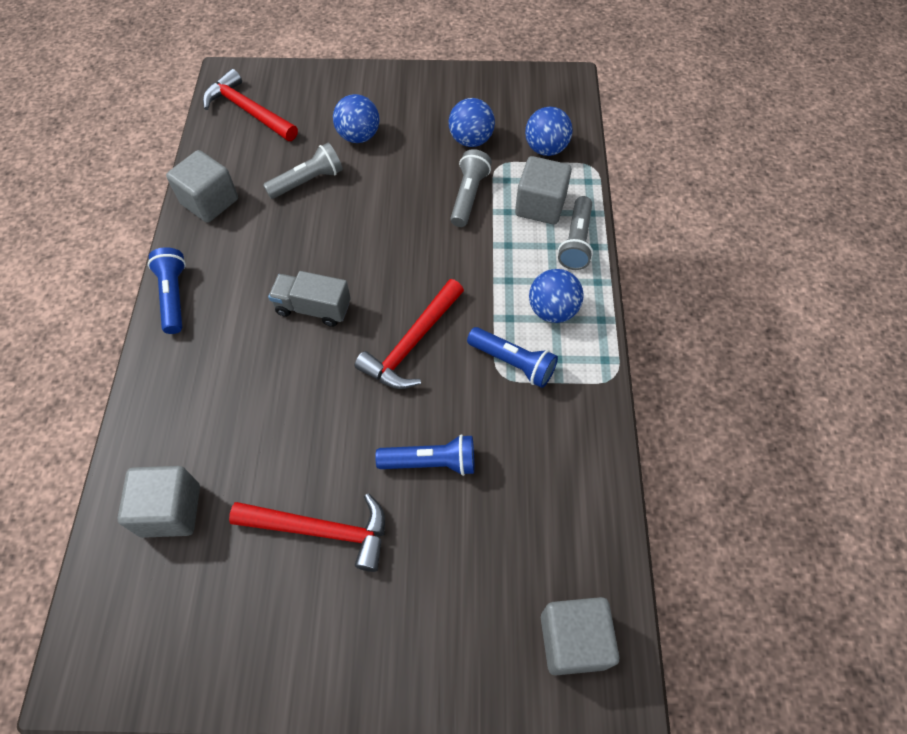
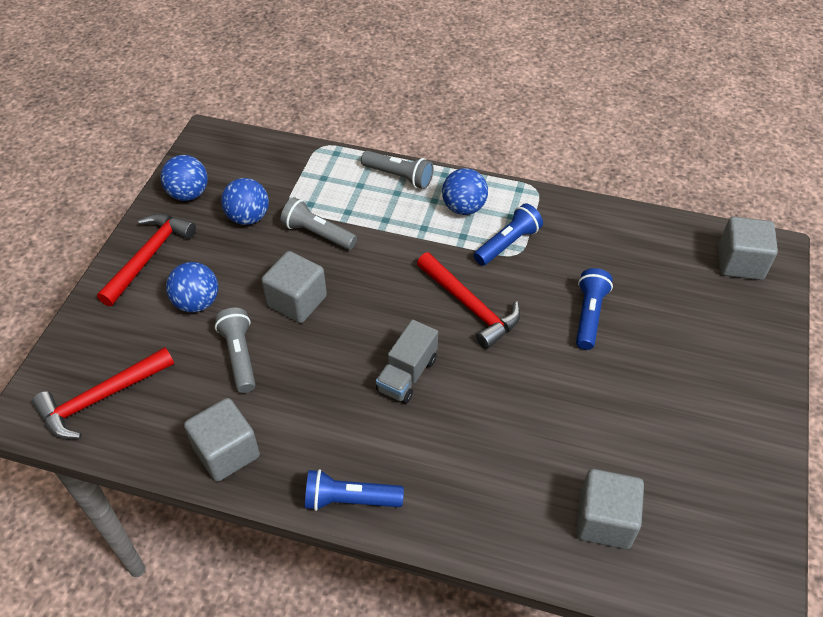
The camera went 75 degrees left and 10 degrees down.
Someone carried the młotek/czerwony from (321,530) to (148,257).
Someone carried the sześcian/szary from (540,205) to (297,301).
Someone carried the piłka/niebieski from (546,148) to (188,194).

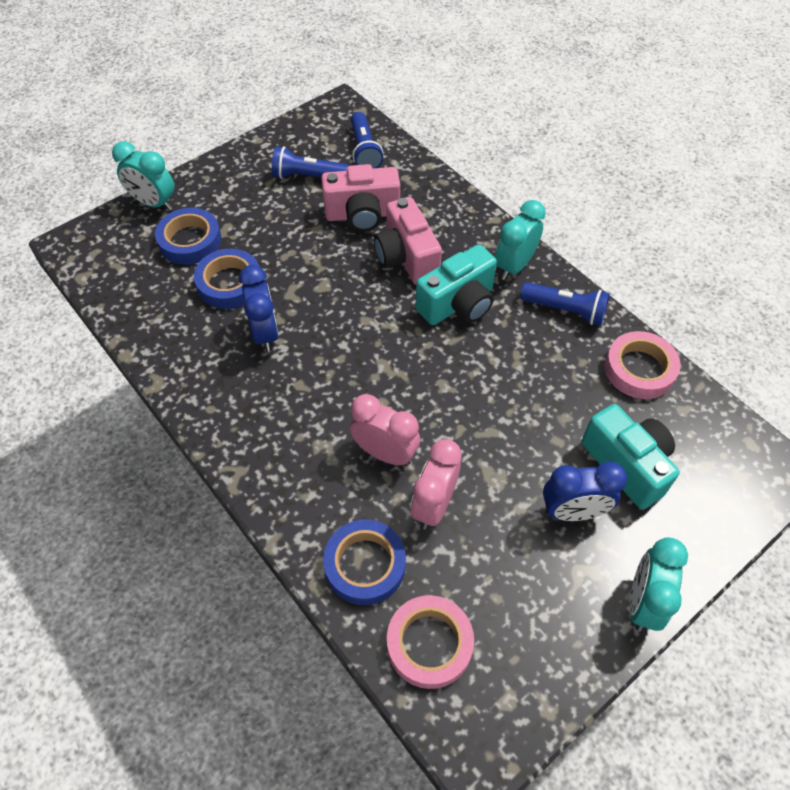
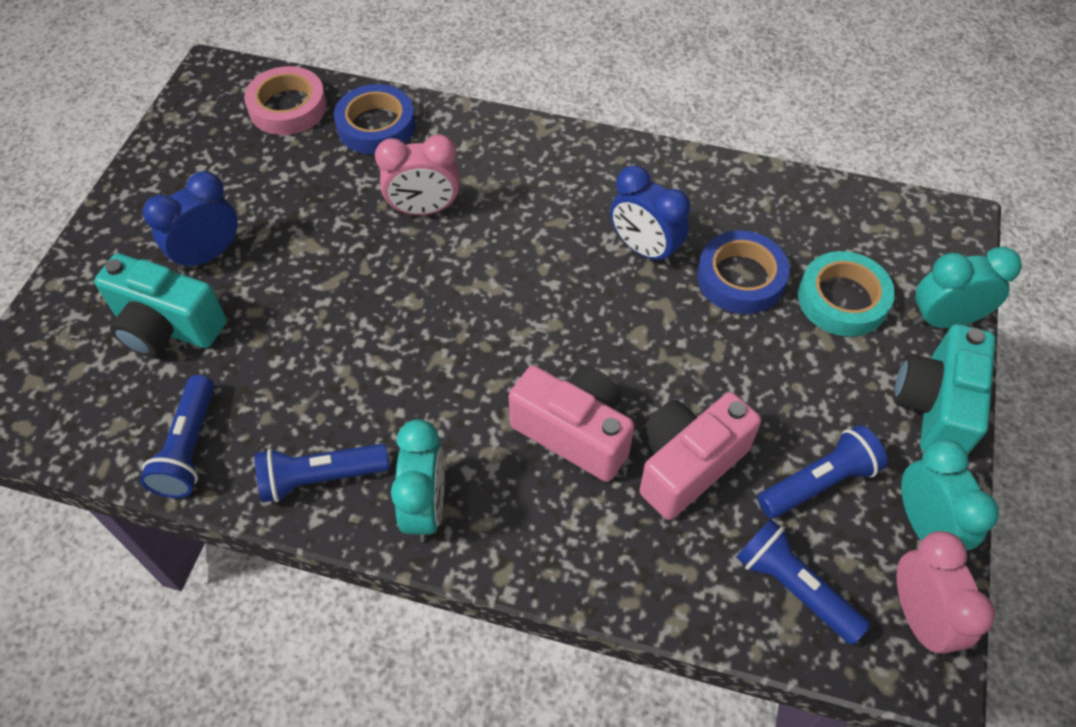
The camera went 145 degrees right and 0 degrees up.
Someone repainted the taśma klejąca/niebieski at (190,241), which became the taśma klejąca/turkusowy at (842,299).
Someone carried the budzik/różowy from (434,505) to (918,616).
Someone carried the aparat fotograficzny/turkusowy from (458,304) to (934,406).
Someone swapped the taśma klejąca/różowy at (639,369) for the latarka/niebieski at (189,448).
Someone carried the budzik/turkusowy from (642,602) to (924,526).

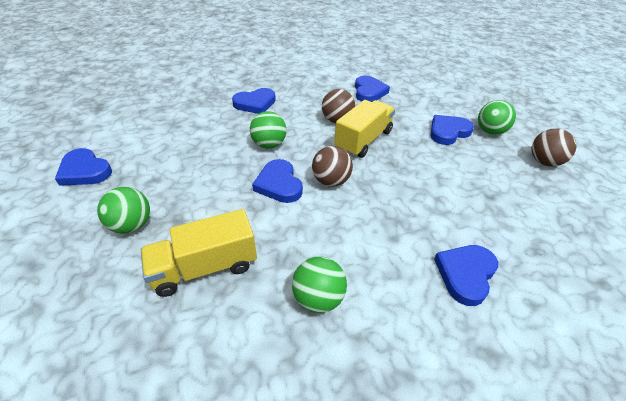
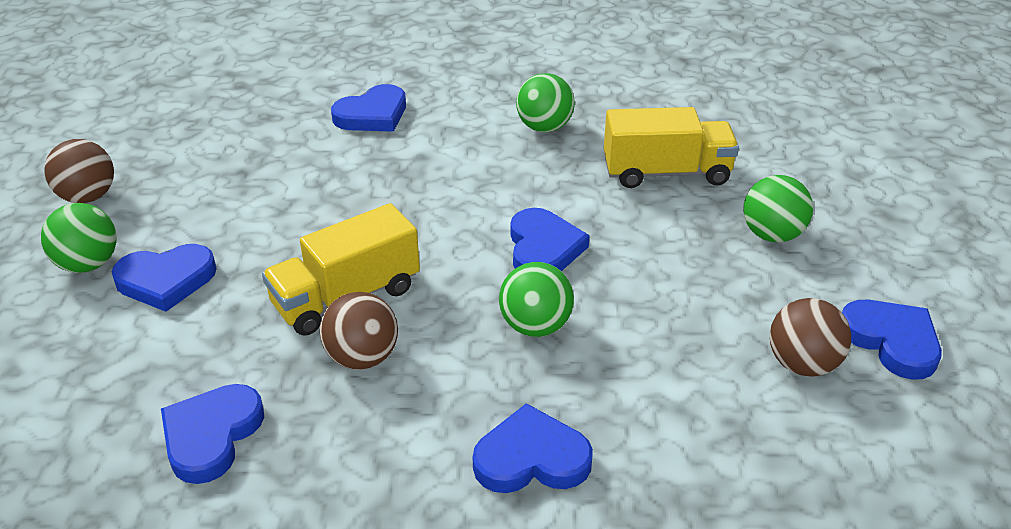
The camera went 160 degrees left and 5 degrees down.
Someone carried the piłka/brązowy from (331,181) to (802,364).

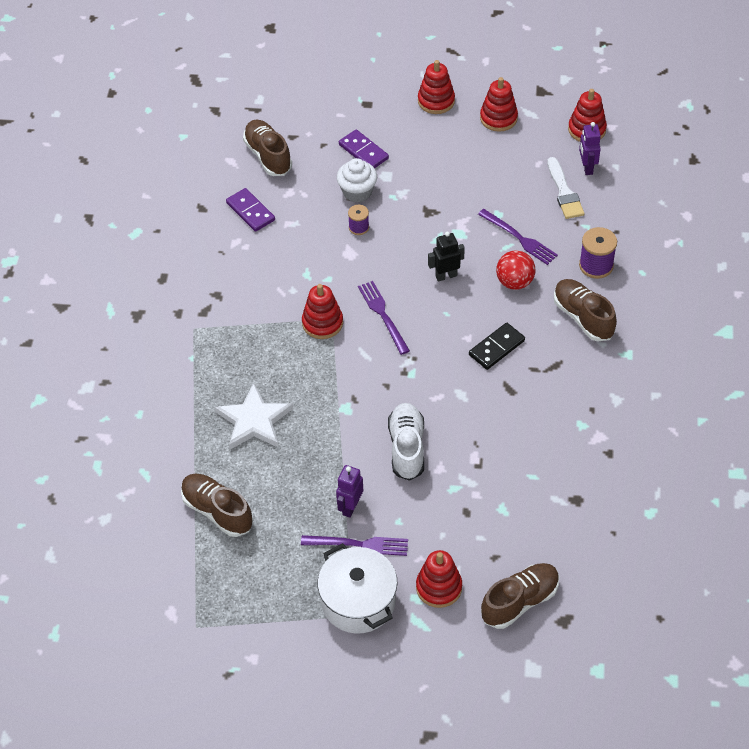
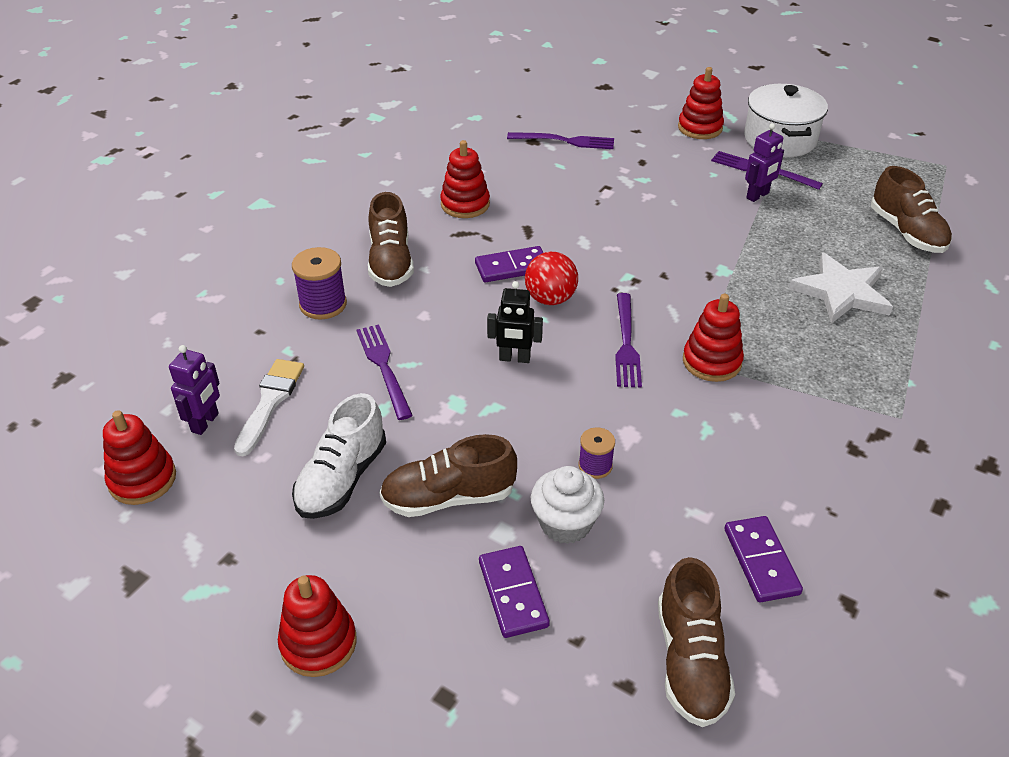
The camera went 155 degrees left and 10 degrees down.
Someone carried the but/biały from (407,448) to (342,478).
Someone repainted the kostka domina/czarny at (496,348), which became the kostka domina/fioletowy at (512,267).
Someone carried the zabawka nakładanka/czerwony from (498,118) to (465,204).
Someone carried the but/brązowy from (520,602) to (448,497).
Someone carried the piłka/czerwony from (514,282) to (550,299).
Someone put down the widelec/fioletowy at (565,141).

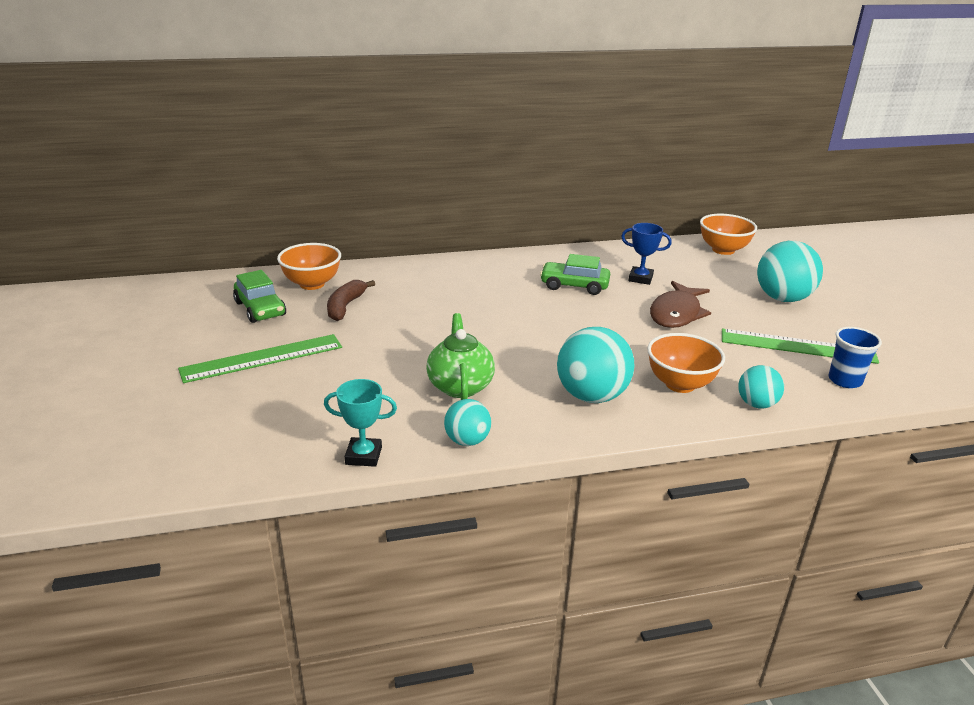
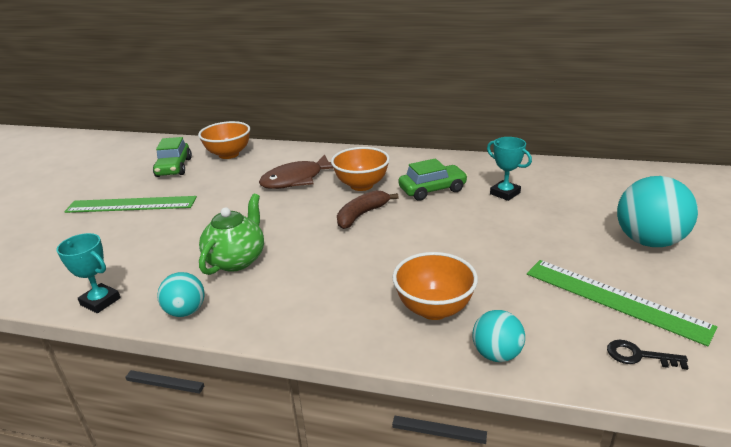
The camera went 30 degrees right and 0 degrees up.
Someone carried the banan/brązowy from (345,306) to (362,215).
Someone rotated the samochód/zielony at (574,286) by 120 degrees clockwise.
Someone took away the piłka/turkusowy at (591,396).
Someone repainted the puchar/niebieski at (640,278), which became the puchar/turkusowy at (505,193).
Someone carried the ryba/brązowy from (676,313) to (296,179).
Someone carried the miska/pomarańczowy from (723,250) to (361,185).
Someone swapped the szklanka/niebieski at (845,380) for the klucz/czarny at (638,356).

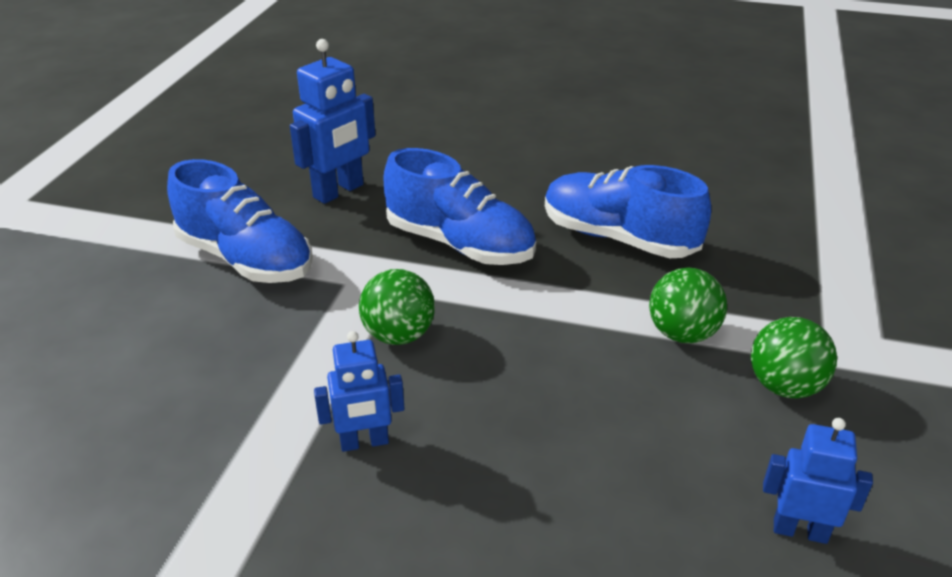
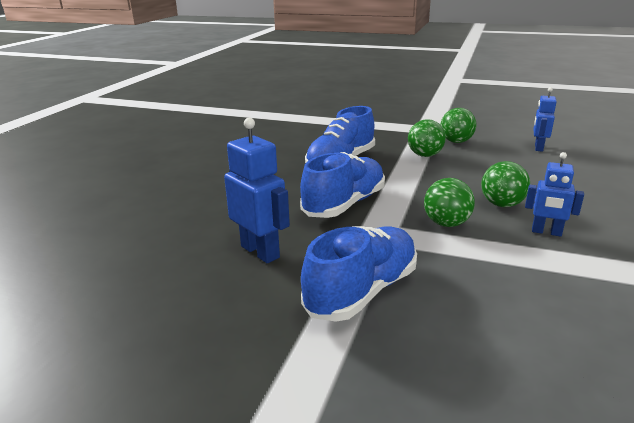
The camera went 85 degrees left and 10 degrees down.
Someone rotated the robot/niebieski at (364,442) by 120 degrees clockwise.
Someone put down the piłka/zielony at (502,204).

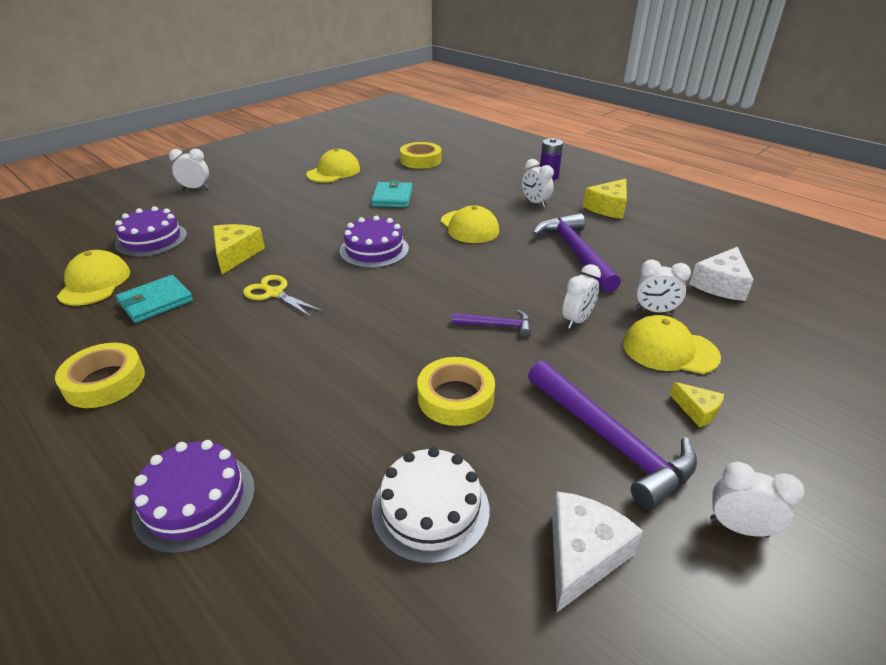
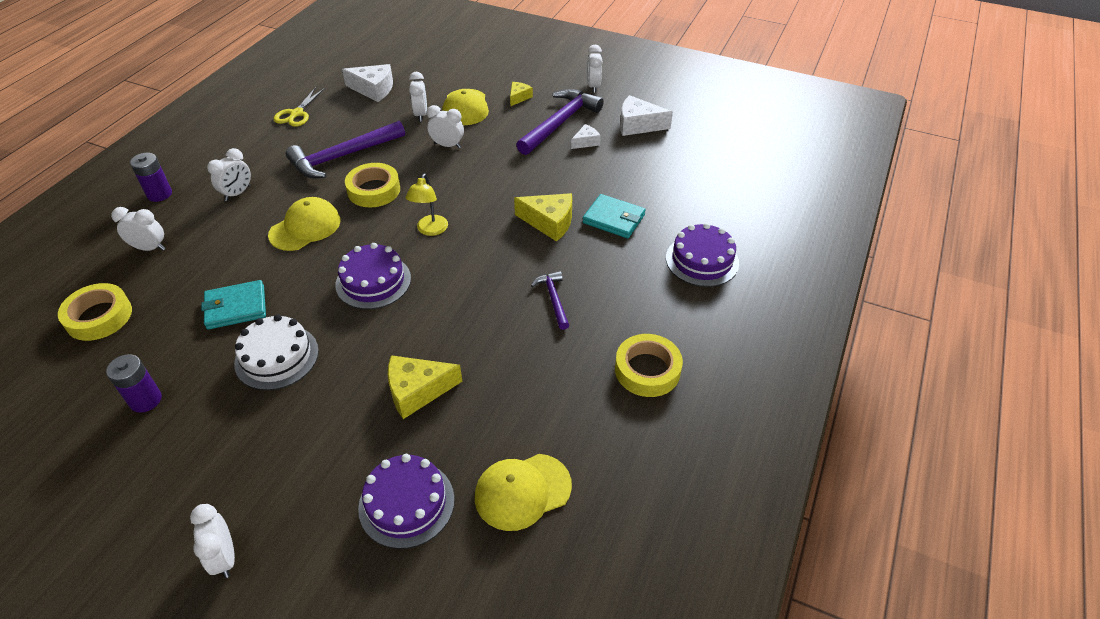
The camera went 110 degrees left and 10 degrees up.
Someone carried the portfel/turkusowy from (156,302) to (613,219).
Someone carried the nożyczki/żółty from (274,293) to (297,113).
Someone swapped the czapka/żółty at (334,172) for the bateria/fioletowy at (145,400).
Someone carried the tort/biały from (430,509) to (277,357).
Someone carried the taśma klejąca/żółty from (455,397) to (374,190).
Someone carried the młotek/fioletowy from (497,326) to (553,299).
Someone carried the ser/żółty from (608,207) to (549,222).
Someone put down the budzik/biały at (150,248).
Someone put down the lampka/żółty at (430,230).
Someone put down the ser/biały at (586,142).

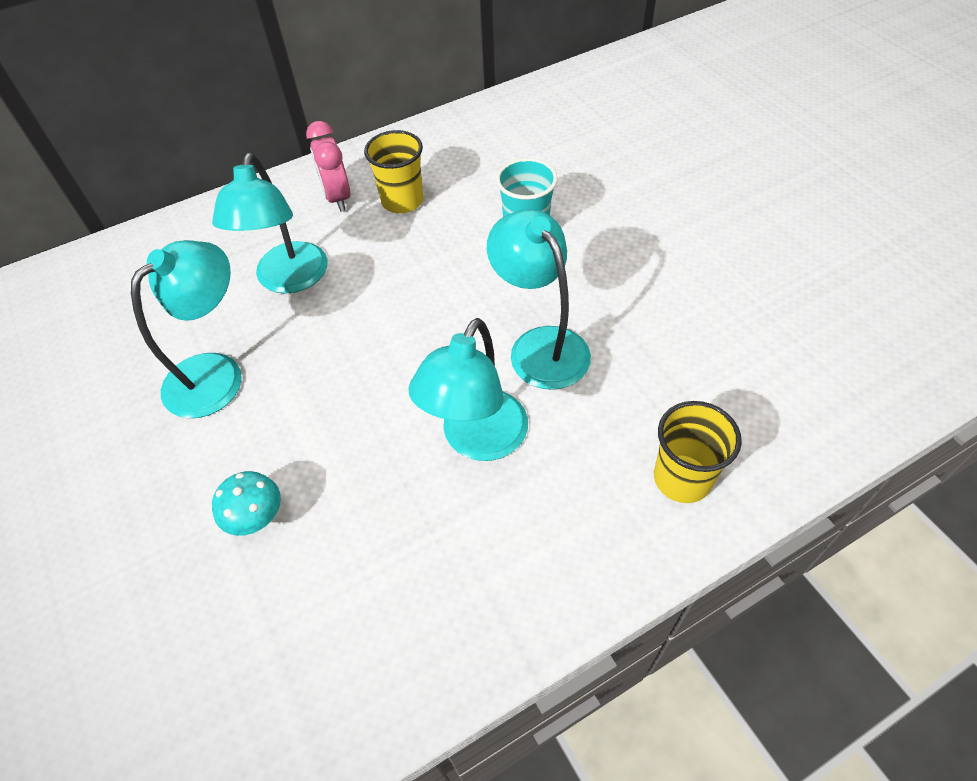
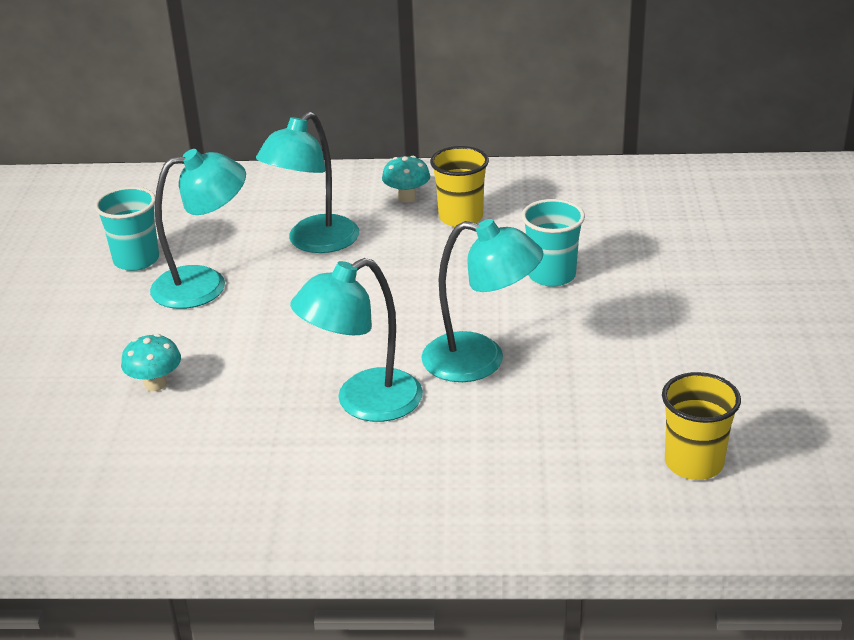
The camera went 30 degrees right and 20 degrees down.
Someone swapped the budzik/różowy at (338,198) for the grzyb/turkusowy at (407,197).
Someone rotated the lampka/turkusowy at (540,345) by 105 degrees clockwise.
Someone carried the szklanka/żółty from (682,478) to (694,463).
Someone put down the szklanka/turkusowy at (136,260).

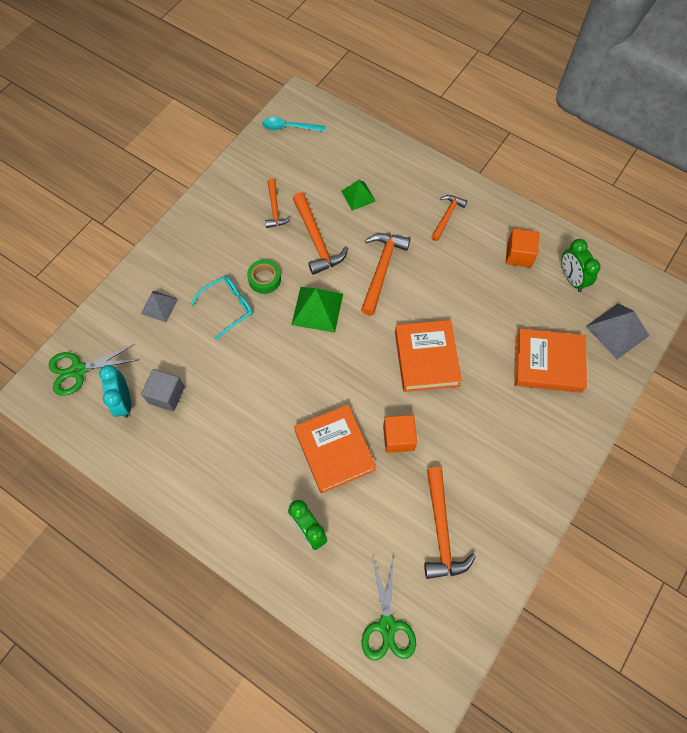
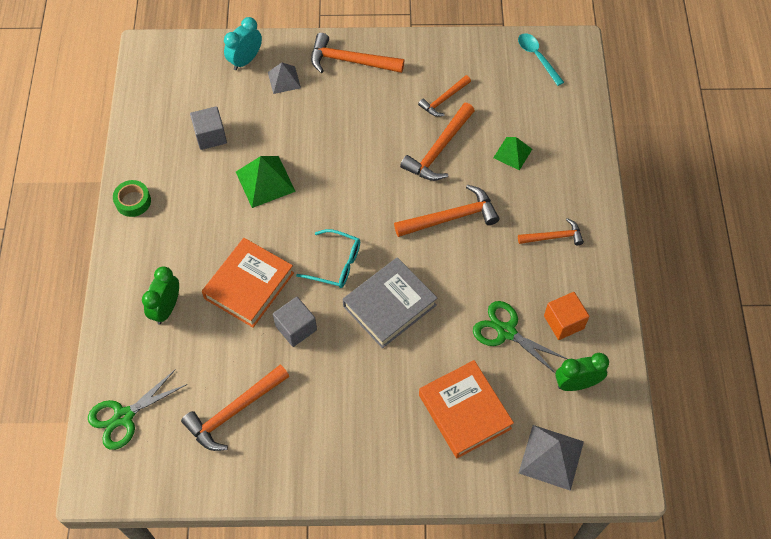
The camera went 55 degrees right and 5 degrees down.
Someone carried the nożyczki/zielony from (78,370) to (506,332).
Someone carried the budzik/turkusowy from (124,401) to (245,60).
Someone carried the okulary/turkusowy from (228,307) to (336,264).
Someone carried the taśma klejąca/zielony from (264,279) to (133,201).
Someone carried the piramida/zielony from (317,309) to (265,181).
Someone repainted the sześcian/pomarańczowy at (398,438), which became the sześcian/szary at (296,328).
Someone repainted the książka/pomarańczowy at (426,358), which became the książka/szary at (389,305).
Someone rotated the budzik/zielony at (571,278) by 45 degrees clockwise.
Someone put down the młotek/pomarańczowy at (350,61).

